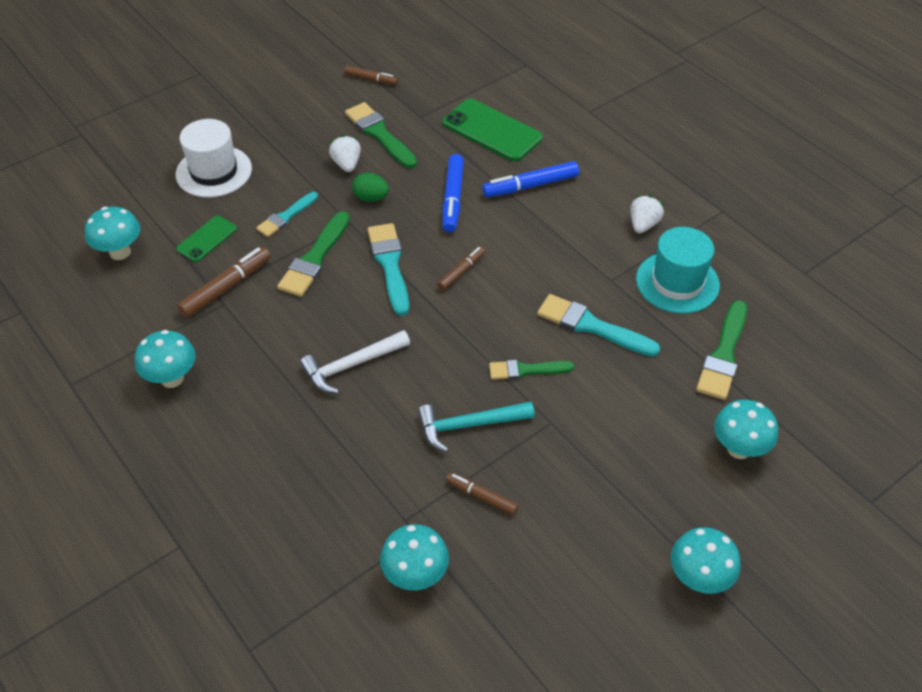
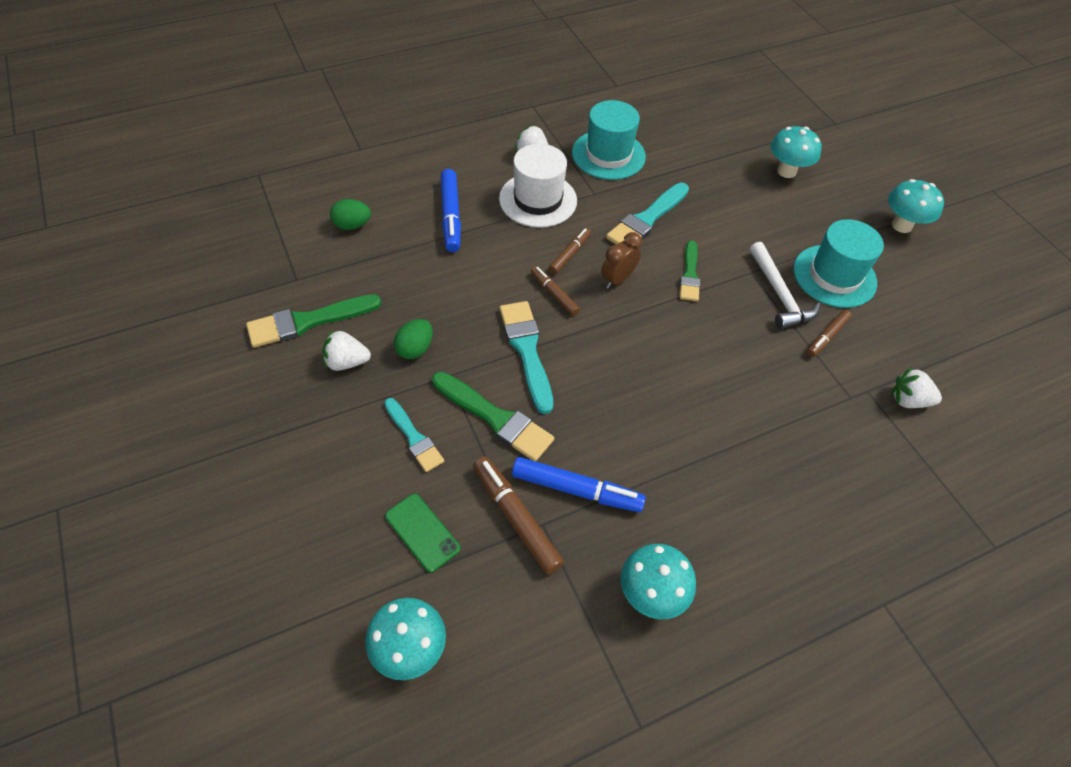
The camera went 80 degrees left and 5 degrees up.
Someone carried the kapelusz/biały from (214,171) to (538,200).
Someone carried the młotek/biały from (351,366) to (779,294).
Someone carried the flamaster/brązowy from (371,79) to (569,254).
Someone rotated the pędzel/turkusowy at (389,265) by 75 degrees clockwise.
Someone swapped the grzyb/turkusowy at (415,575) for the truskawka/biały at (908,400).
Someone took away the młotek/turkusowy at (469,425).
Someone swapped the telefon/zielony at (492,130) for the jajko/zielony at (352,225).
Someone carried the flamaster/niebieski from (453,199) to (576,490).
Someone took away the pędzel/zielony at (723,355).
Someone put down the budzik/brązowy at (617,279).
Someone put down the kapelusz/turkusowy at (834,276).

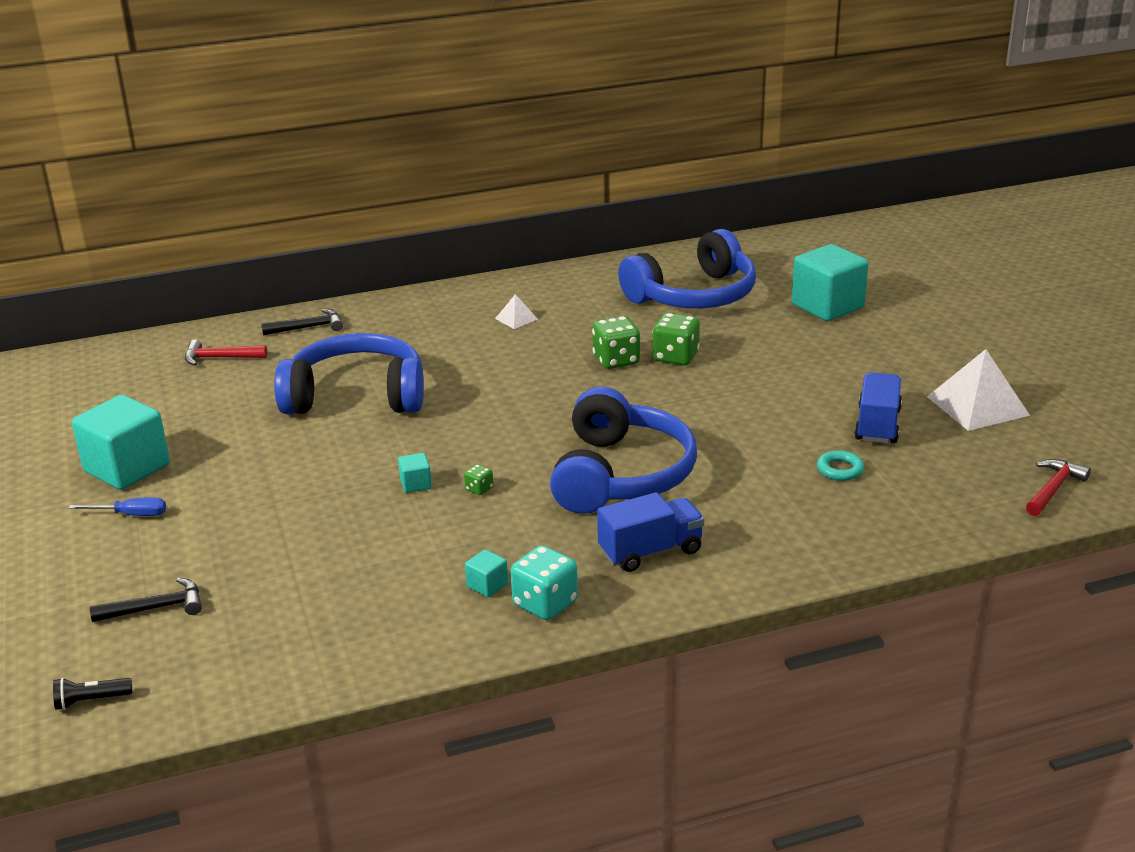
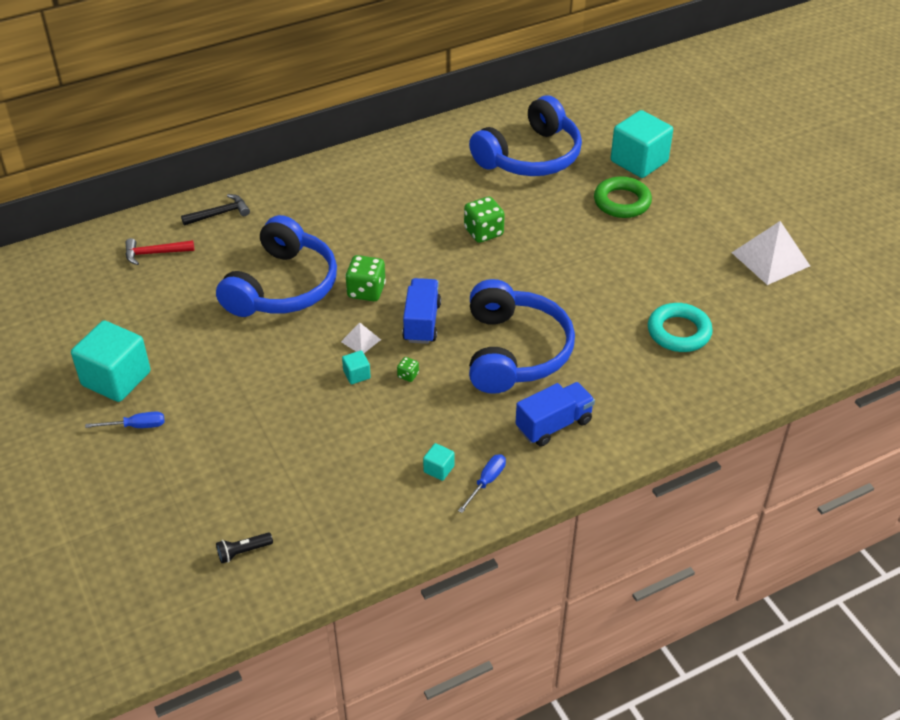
The camera went 10 degrees left and 15 degrees up.
Someone carried the latarka/czarny from (91,701) to (243,552).
Someone took away the młotek/czarny at (156,608).
Someone rotated the słuchawki/niebieski at (356,396) by 120 degrees clockwise.
Someone carried the piramida/biały from (516,319) to (361,340).
Someone swapped the kostka do gry/turkusowy at (545,603) for the śrubokręt/niebieski at (486,482).
Someone carried the kostka do gry/zielony from (675,357) to (366,291).
Someone scaled the pierścień/turkusowy at (840,469) by 1.80.
Someone carried the ciężarówka/niebieski from (877,425) to (422,322).
Someone took away the młotek/czerwony at (1053,489).
Someone put down the pierścień/zielony at (622,202).

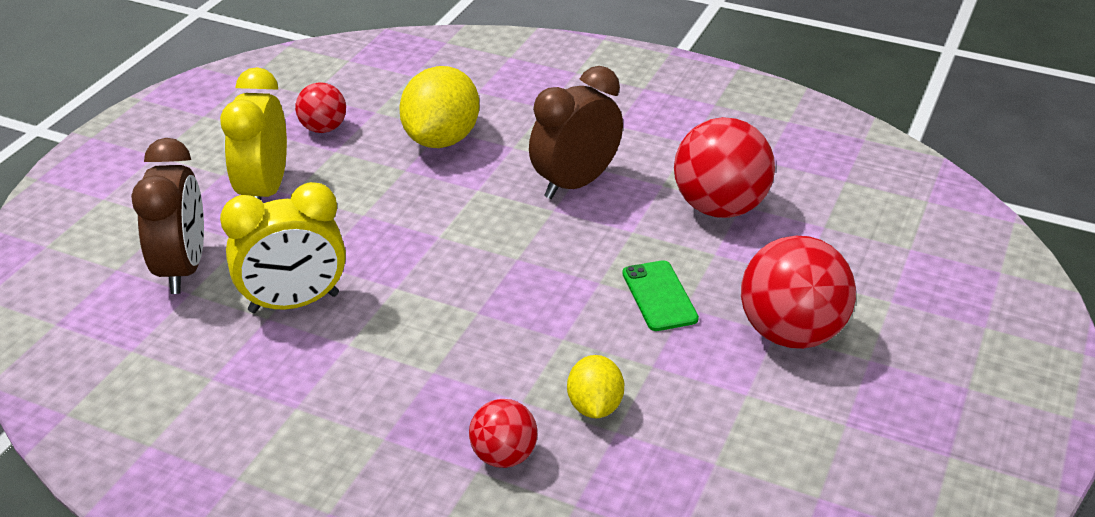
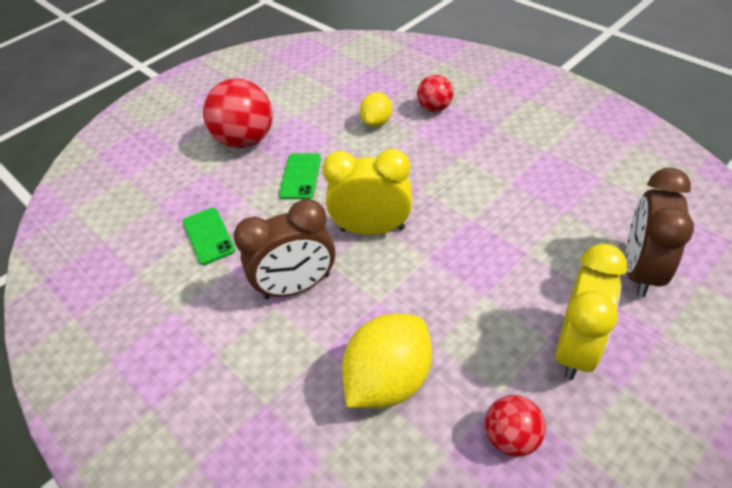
The camera went 155 degrees left and 10 degrees up.
Someone carried the budzik/żółty from (294,303) to (372,229).
Someone swapped the piłka/czerwony at (720,207) for the telefon/zielony at (208,236).

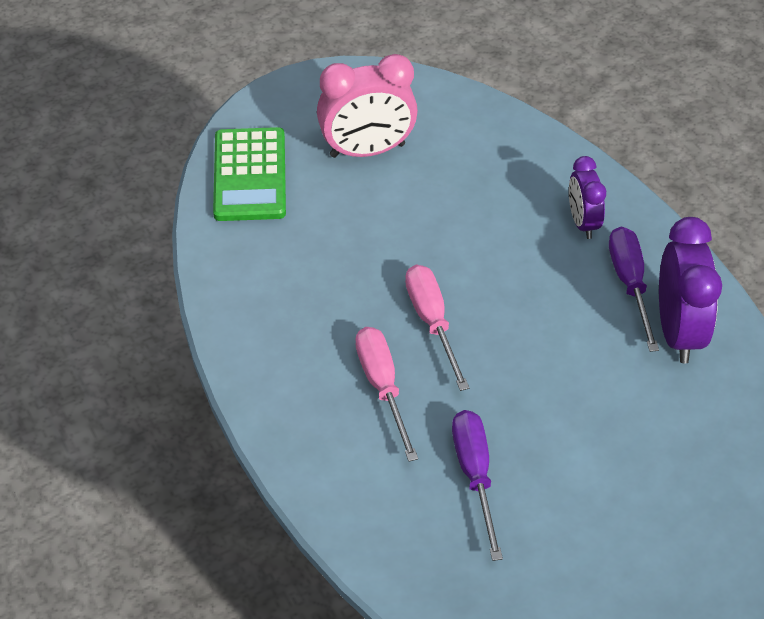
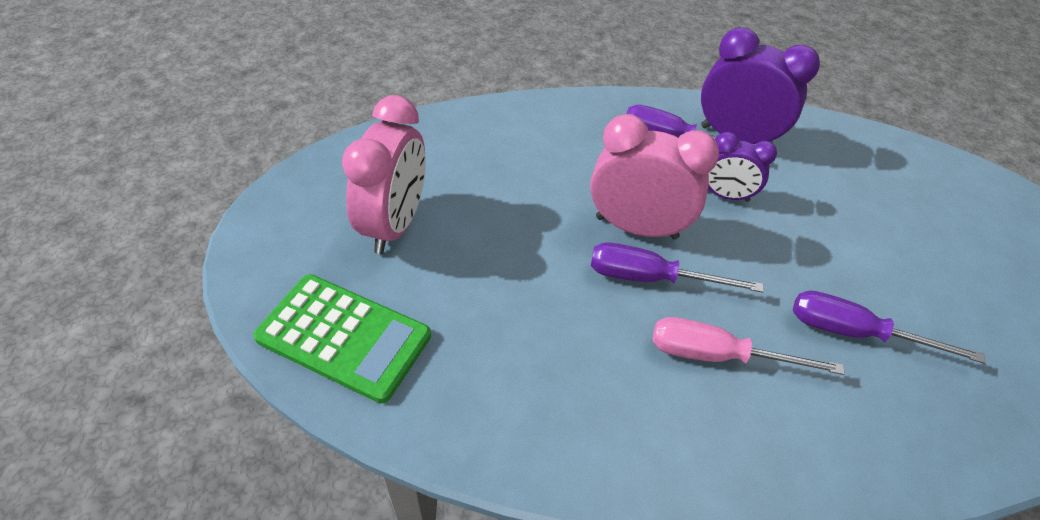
The camera went 65 degrees left and 0 degrees up.
Someone repainted the śrubokręt/różowy at (432,322), which became the śrubokręt/fioletowy at (650,278).
Someone carried the budzik/fioletowy from (582,223) to (725,195).
Someone put down the budzik/różowy at (636,227).

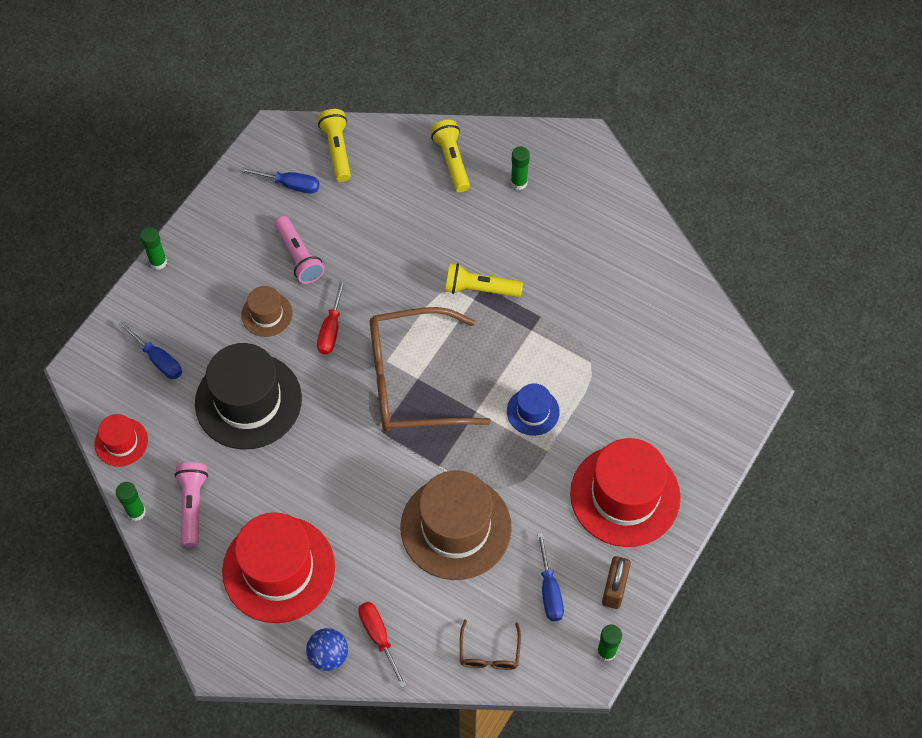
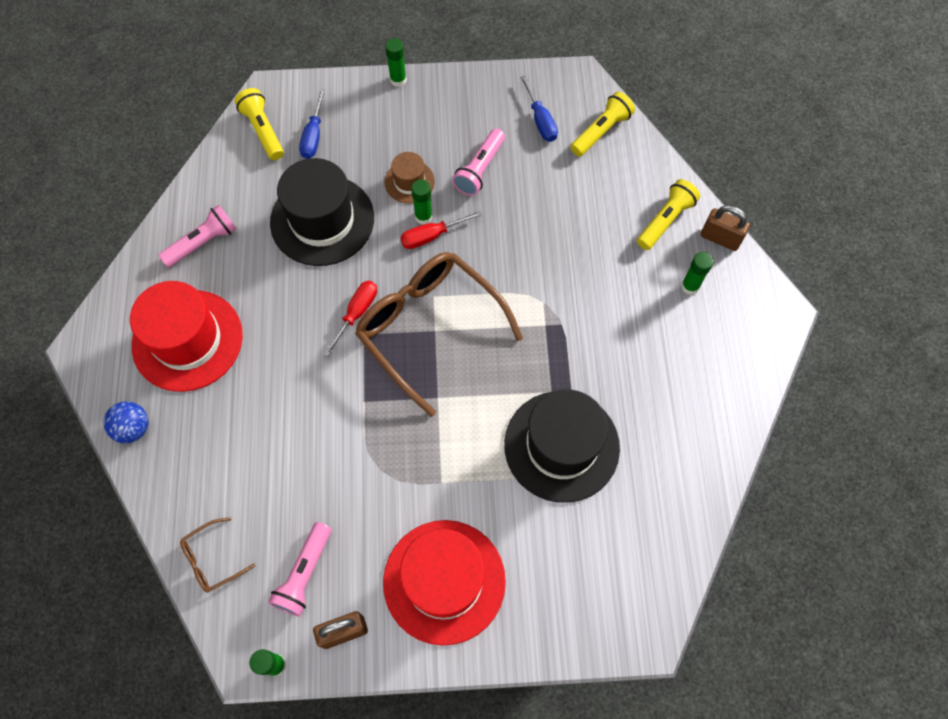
The camera went 55 degrees right and 5 degrees up.
Someone took away the kapelusz/czerwony at (121,442).
Someone carried the klej w sztyfcie/zielony from (136,512) to (423,216).
Someone carried the śrubokręt/czerwony from (378,636) to (357,313).
Someone took away the kapelusz/brązowy at (456,527).
Someone carried the latarka/żółty from (479,289) to (263,130).
Someone took away the kapelusz/niebieski at (533,411).
Someone swapped the śrubokręt/niebieski at (549,591) for the latarka/różowy at (304,573).
Someone put down the kapelusz/czarny at (561,446).
Someone put down the kłódka/brązowy at (720,238).

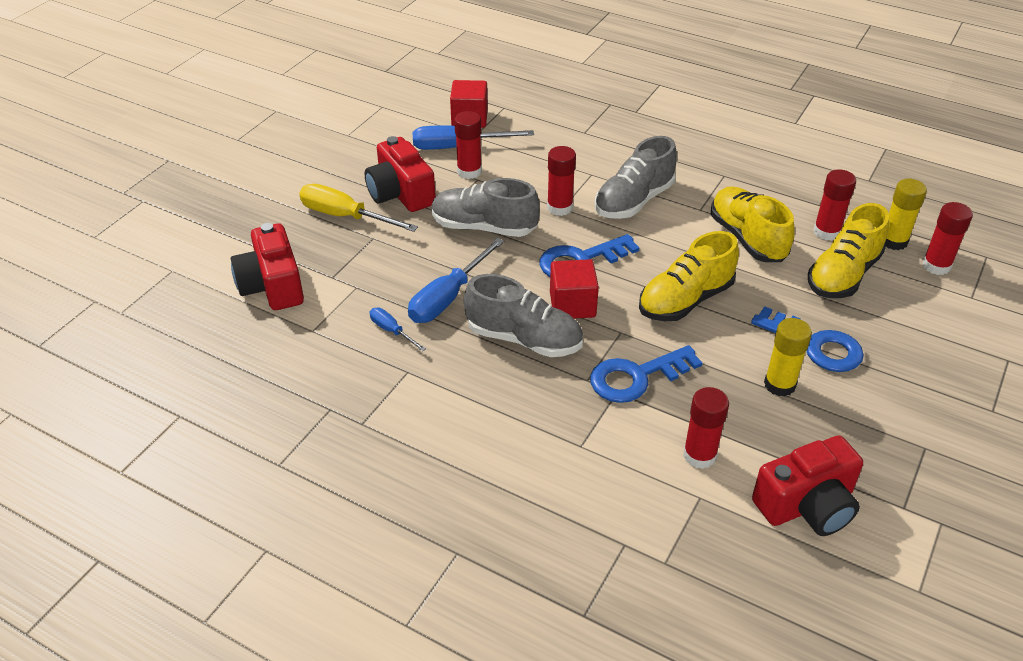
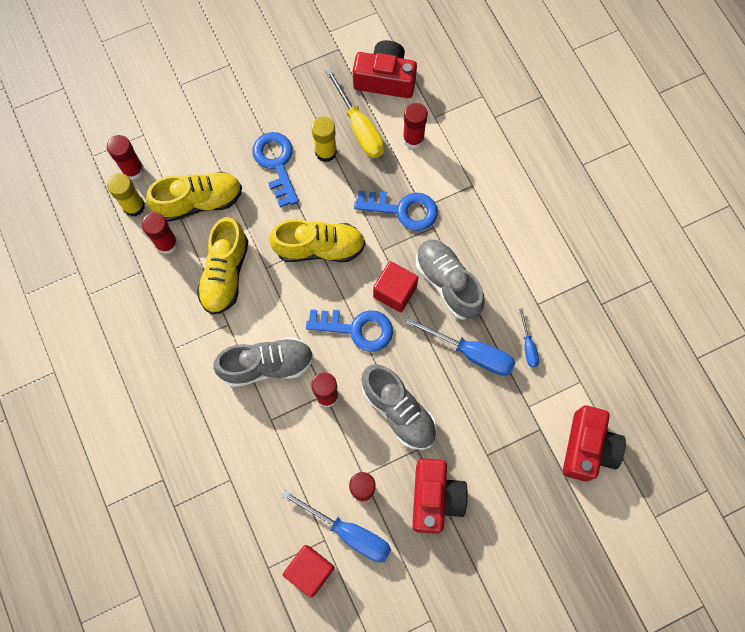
The camera went 145 degrees left and 30 degrees up.
Someone carried the śrubokręt/żółty from (345,216) to (359,128).
Someone rotated the śrubokręt/niebieski at (448,297) by 45 degrees clockwise.

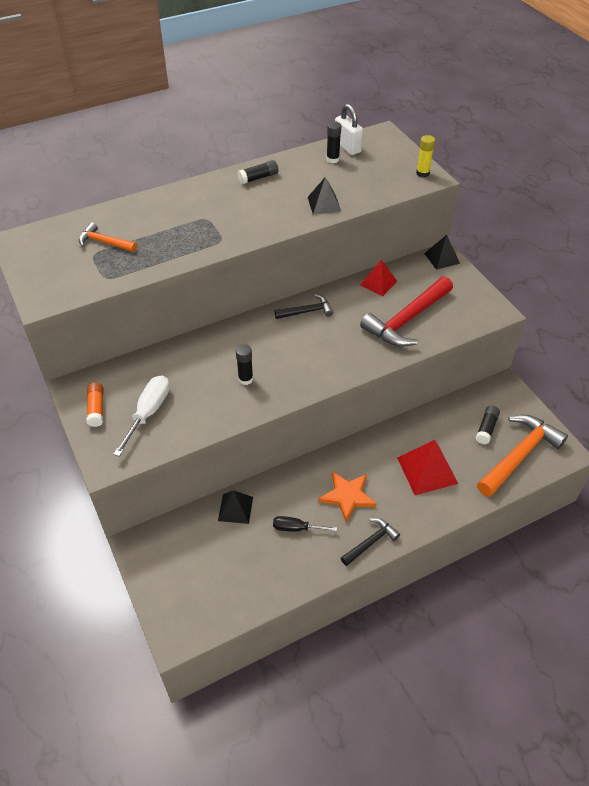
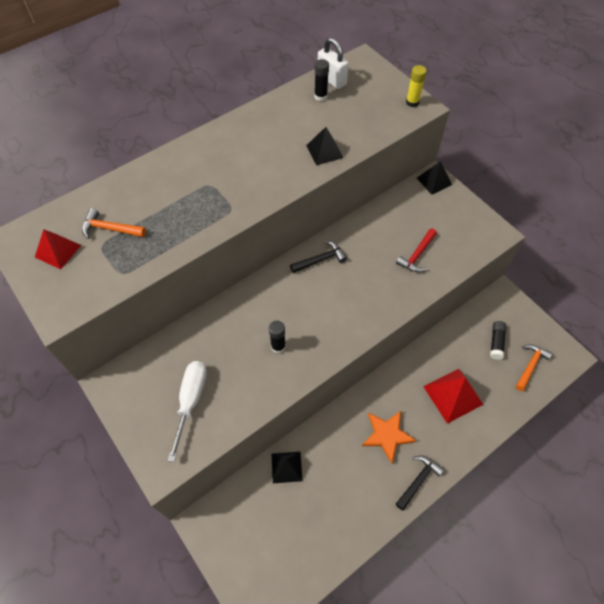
The camera went 10 degrees left and 10 degrees up.
Someone took away the klej w sztyfcie/pomarańczowy at (96,409).
Someone took away the klej w sztyfcie/czarny at (258,178).
Someone took away the śrubokręt/czarny at (296,528).
Someone carried the piramida/czerwony from (378,283) to (58,251).
Someone scaled the młotek/czerwony at (407,319) by 0.53.
Someone scaled the młotek/pomarańczowy at (519,455) by 0.53.

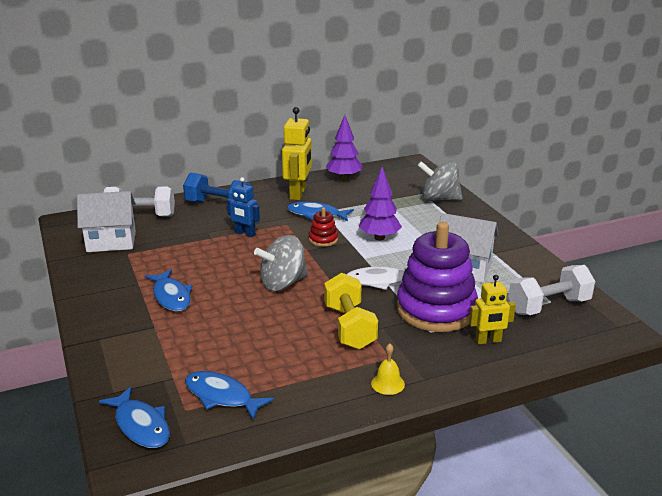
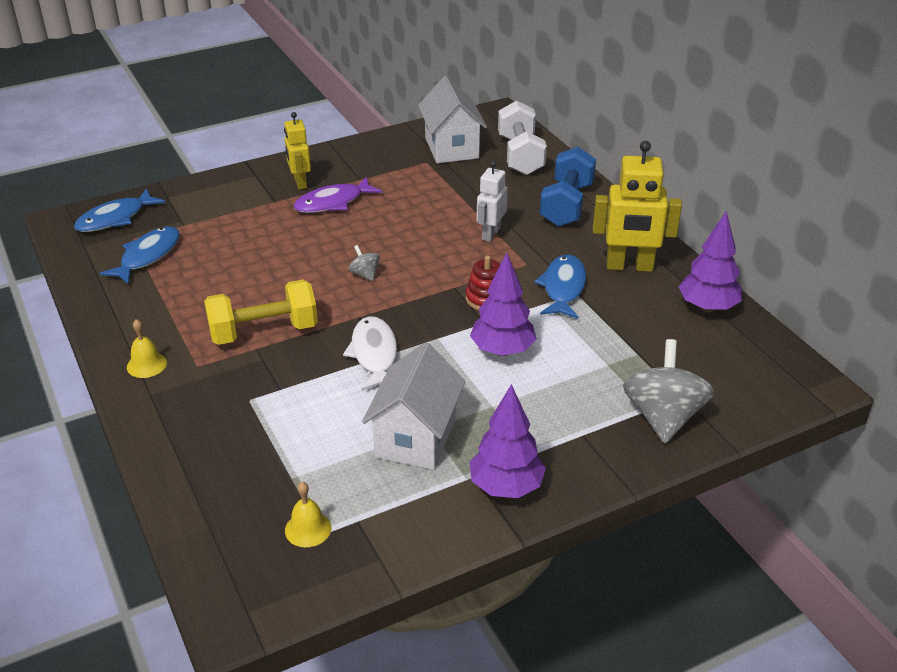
The camera went 85 degrees right and 10 degrees up.
Someone repainted the ryba/niebieski at (171,296), which became the ryba/fioletowy at (333,202).
Someone repainted the robot/niebieski at (245,233), which became the robot/biały at (490,234).
Someone scaled the bączek/szary at (283,283) by 0.45.
Someone took away the zabawka nakładanka/fioletowy at (436,309).
Someone carried the robot/żółty from (488,341) to (300,182).
Someone swapped the hantel/biały at (549,306) for the dzwonek/żółty at (308,529).
Someone put down the drzewko/fioletowy at (506,487).

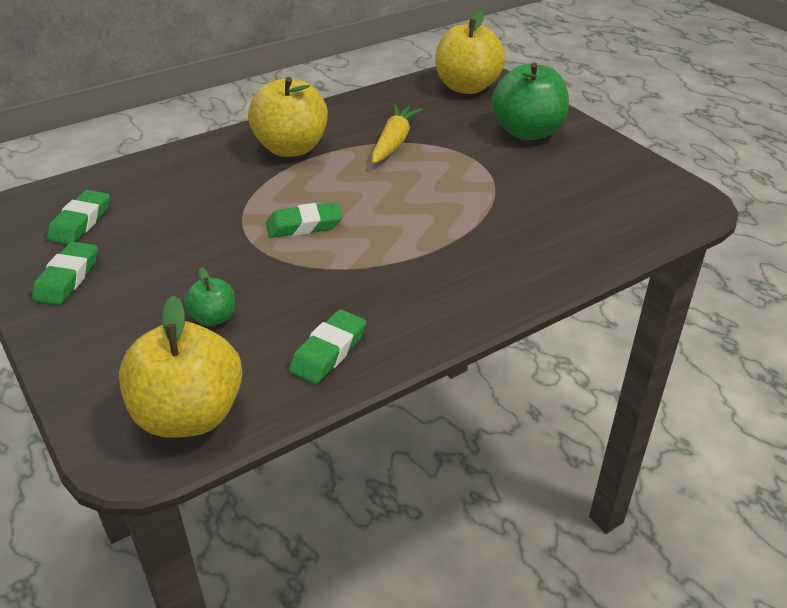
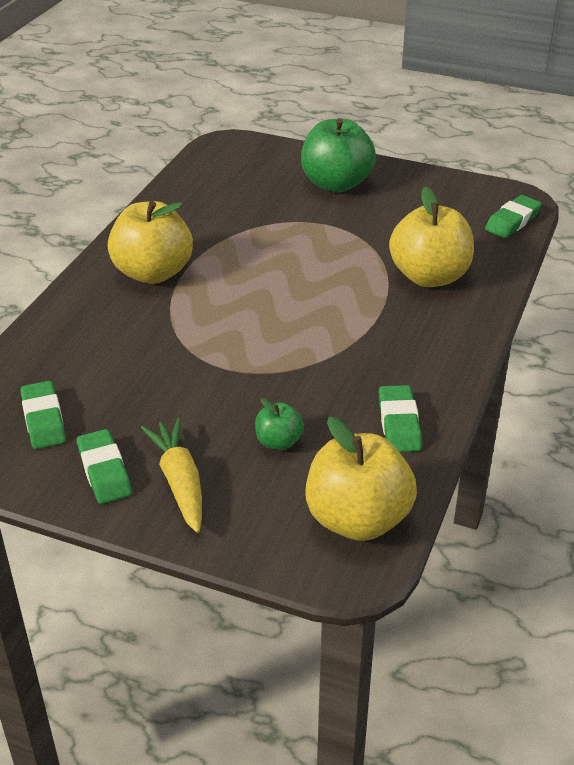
The camera went 35 degrees left and 0 degrees up.
Someone carried the gumka do mazania/zielony from (304,225) to (512,221).
Someone carried the marchewka/żółty from (394,142) to (179,481).
Someone carried the jabłko/żółty from (467,87) to (429,276).

